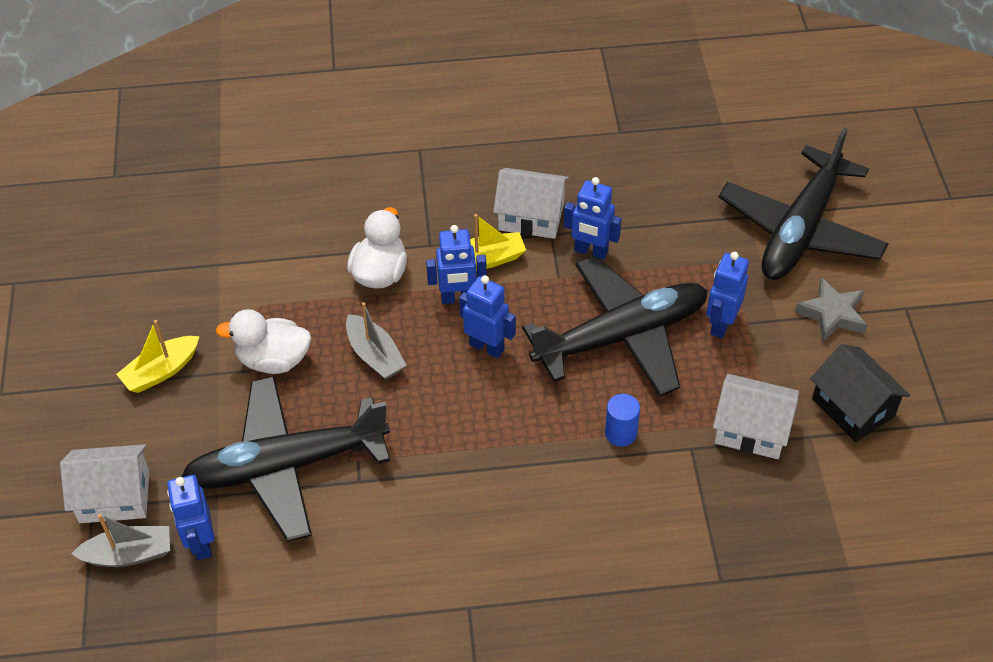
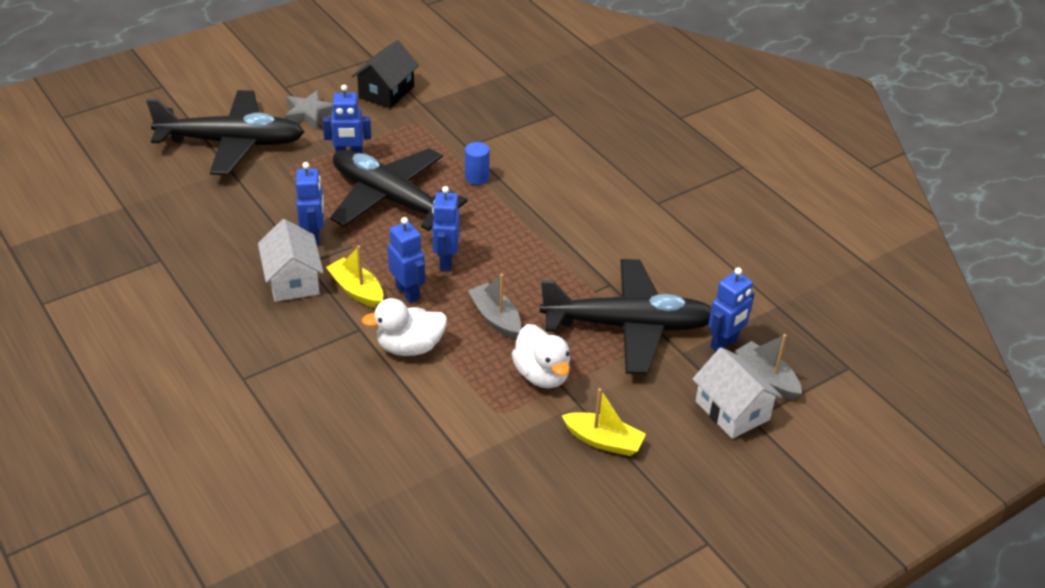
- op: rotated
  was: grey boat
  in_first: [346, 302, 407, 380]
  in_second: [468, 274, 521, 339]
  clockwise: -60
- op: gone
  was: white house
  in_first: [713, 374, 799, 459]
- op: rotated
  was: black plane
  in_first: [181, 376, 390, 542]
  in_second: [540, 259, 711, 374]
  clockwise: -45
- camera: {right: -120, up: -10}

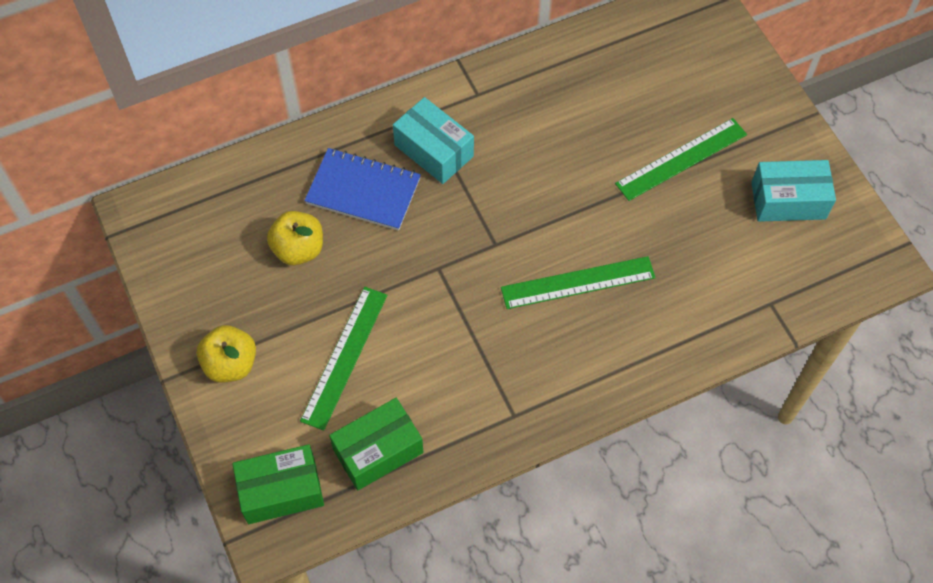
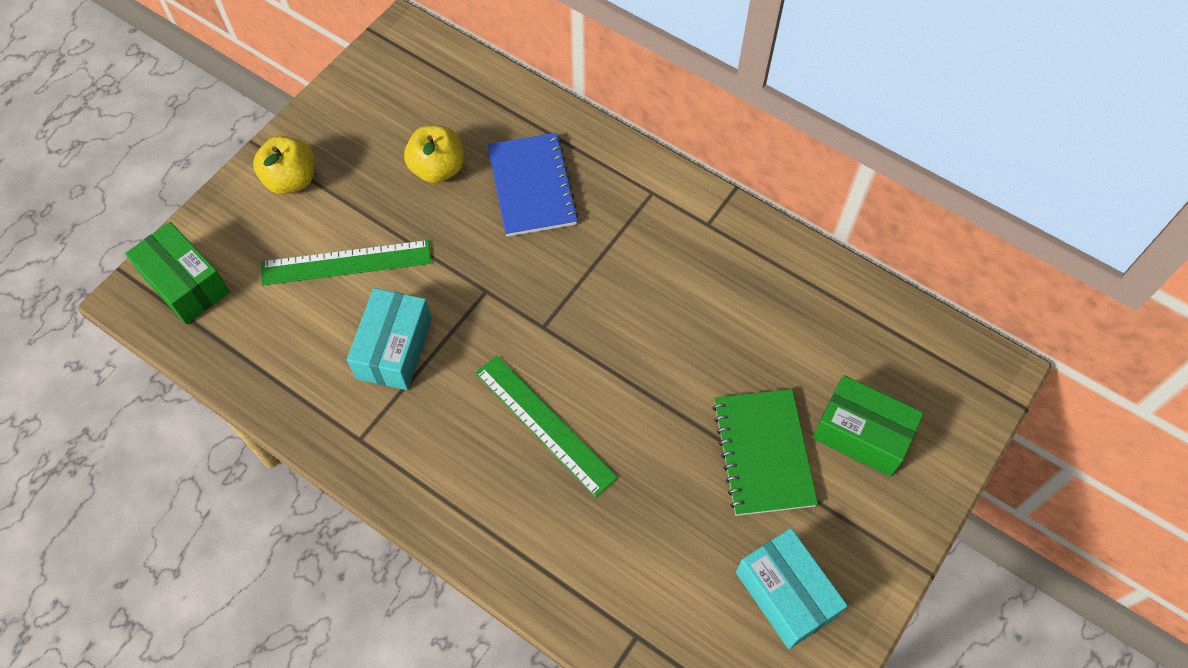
- op: shifted
  was: turquoise box
  in_first: [393, 97, 474, 184]
  in_second: [347, 288, 432, 390]
- op: swapped
  was: green ruler
  now: green notebook
  in_first: [615, 118, 747, 201]
  in_second: [712, 389, 818, 516]
- op: shifted
  was: green box
  in_first: [329, 398, 423, 490]
  in_second: [812, 375, 924, 477]
- camera: {right: 60, up: 0}

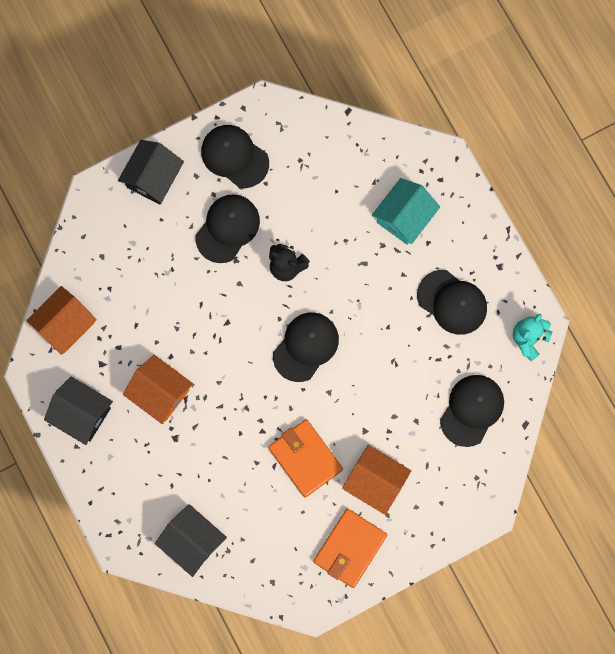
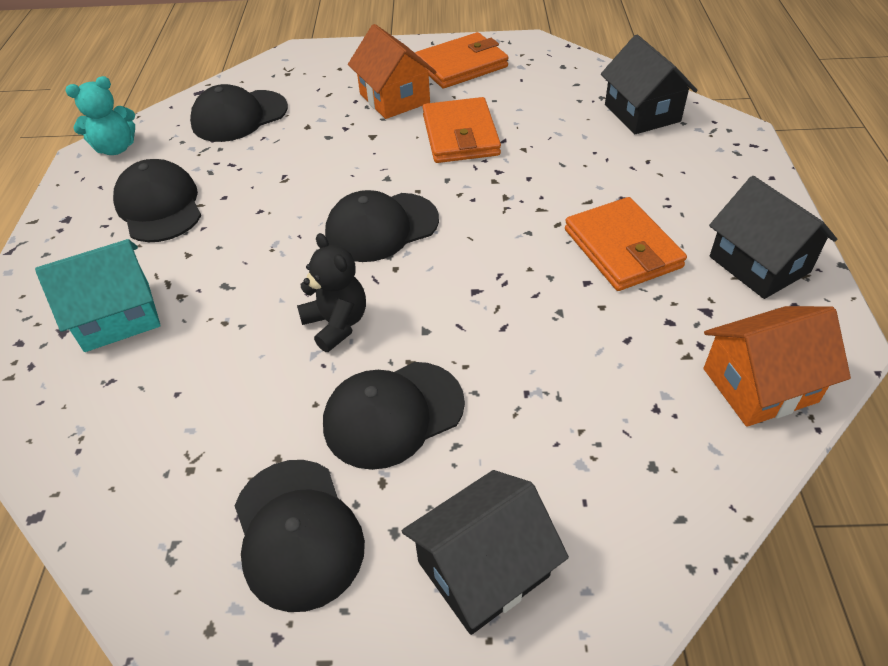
- op: swapped
  was: orange house
  now: orange wallet
  in_first: [123, 355, 193, 424]
  in_second: [565, 197, 687, 291]
- camera: {right: -150, up: -30}

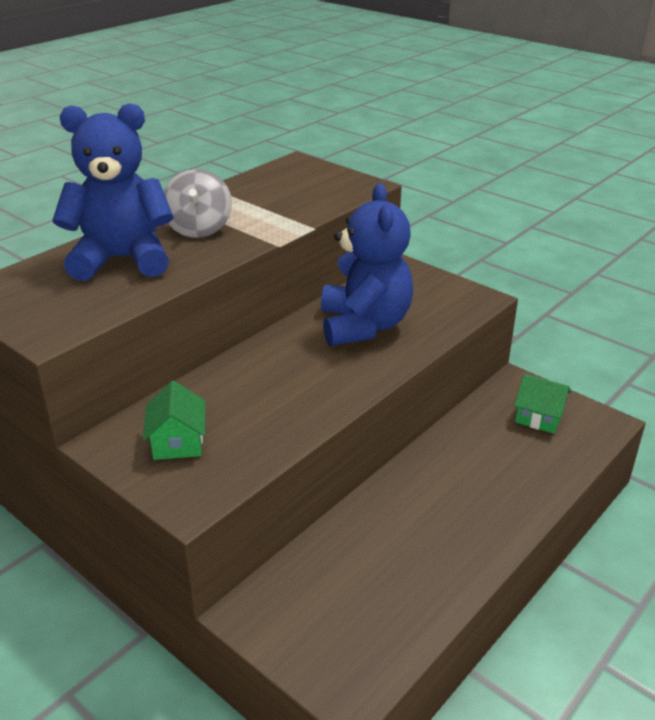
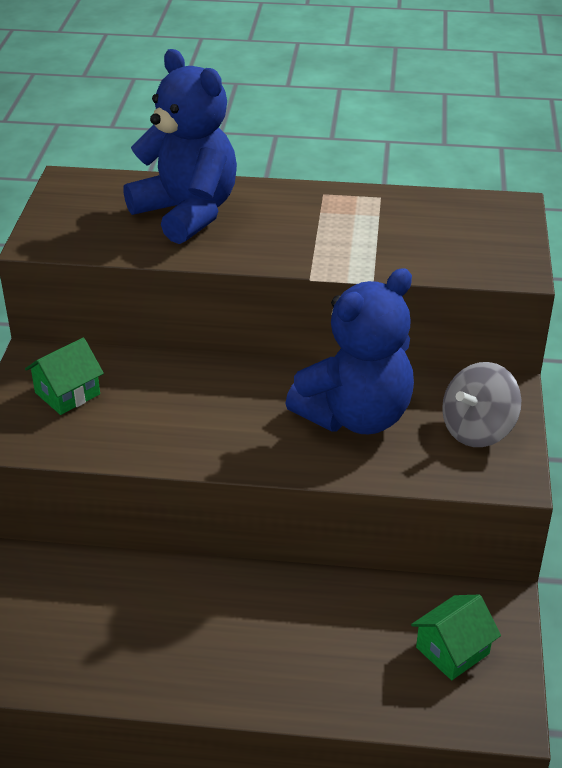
- op: shifted
  was: grey spinning top
  in_first: [164, 169, 232, 238]
  in_second: [442, 362, 521, 447]
- op: rotated
  was: green house
  in_first: [514, 374, 571, 434]
  in_second: [411, 595, 501, 680]
  clockwise: 60
- camera: {right: 55, up: 5}

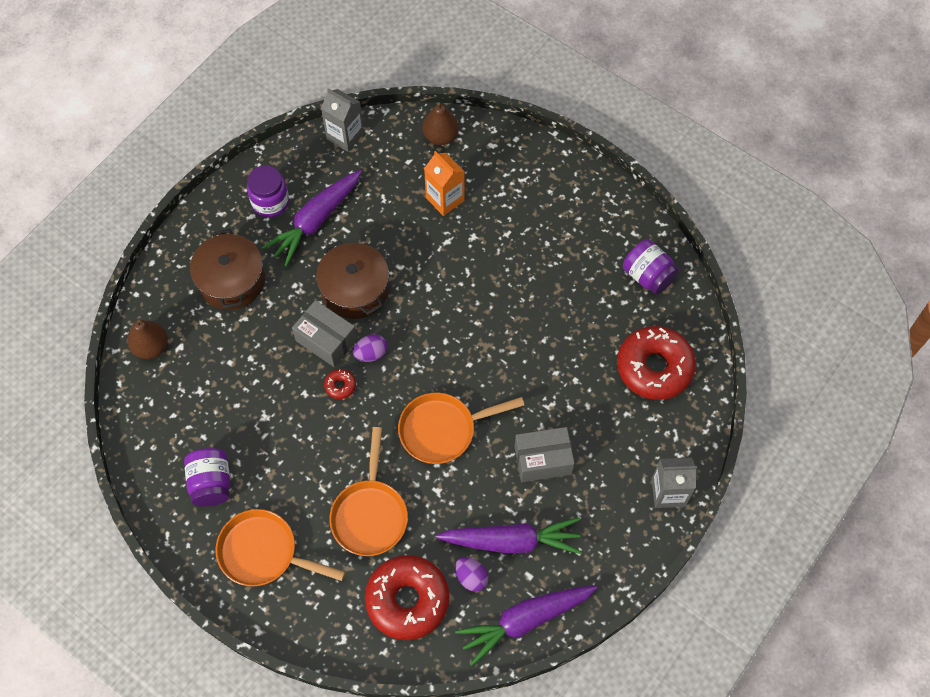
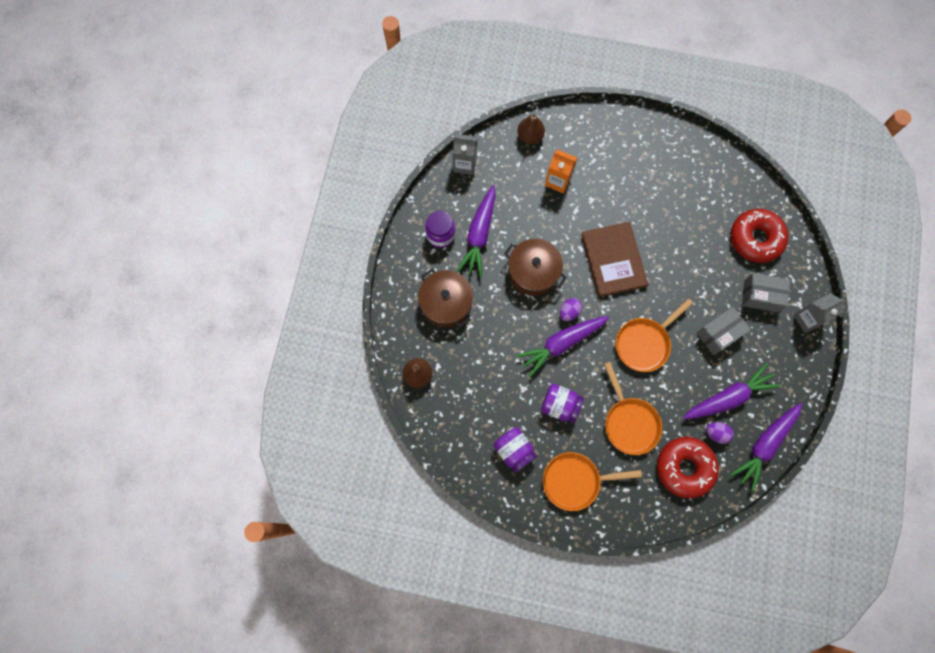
- op: shifted
  was: purple jar
  in_first: [623, 239, 679, 295]
  in_second: [541, 384, 584, 423]
- op: shifted
  was: grey box
  in_first: [292, 300, 357, 367]
  in_second: [742, 273, 790, 313]
- op: swapped
  was: red donut
  now: purple carrot
  in_first: [324, 369, 356, 399]
  in_second: [516, 316, 609, 377]
- op: new
  now: brown book
  in_second: [581, 222, 648, 297]
- camera: {right: -25, up: 10}

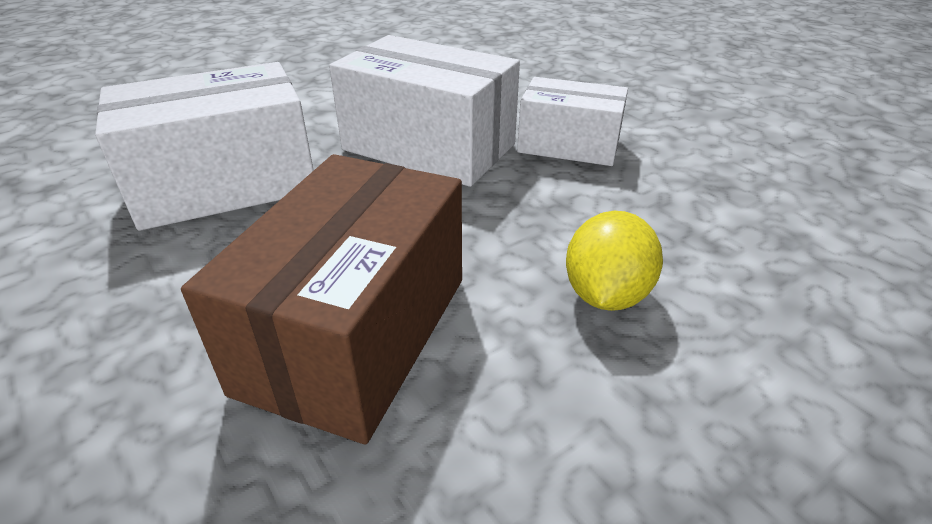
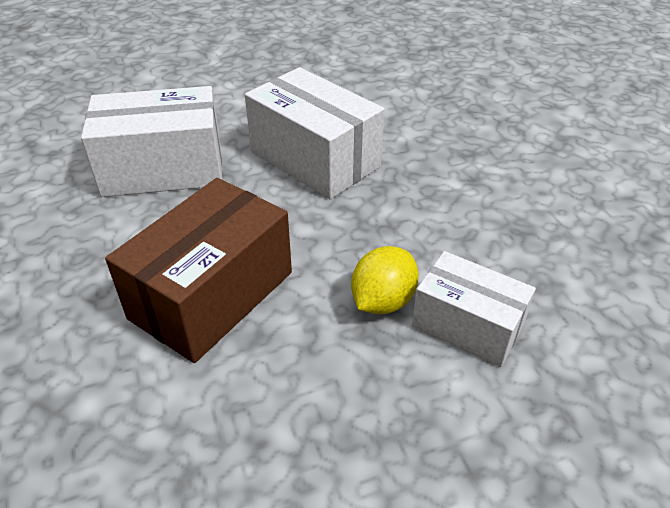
- op: shifted
  was: white box
  in_first: [517, 77, 628, 166]
  in_second: [412, 251, 536, 367]
- camera: {right: 15, up: 5}

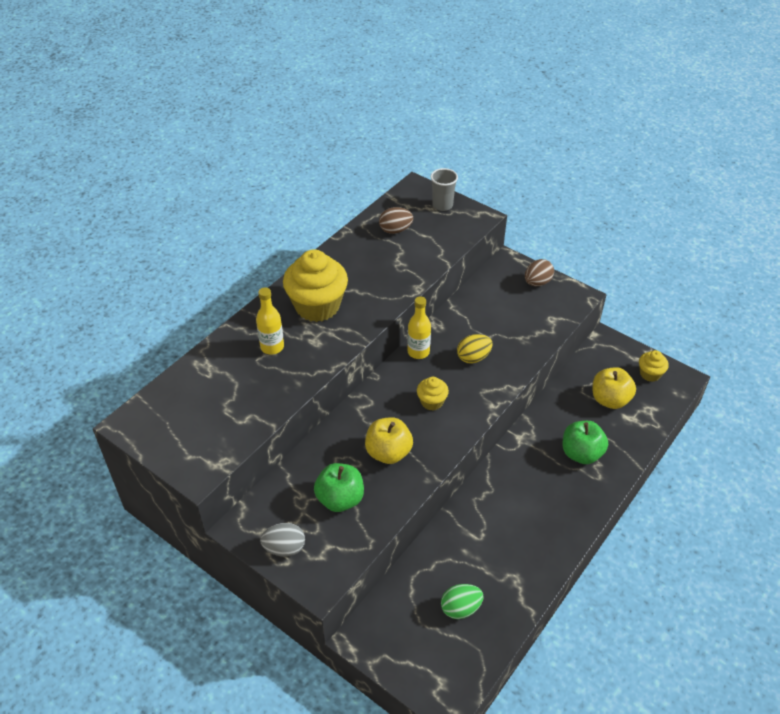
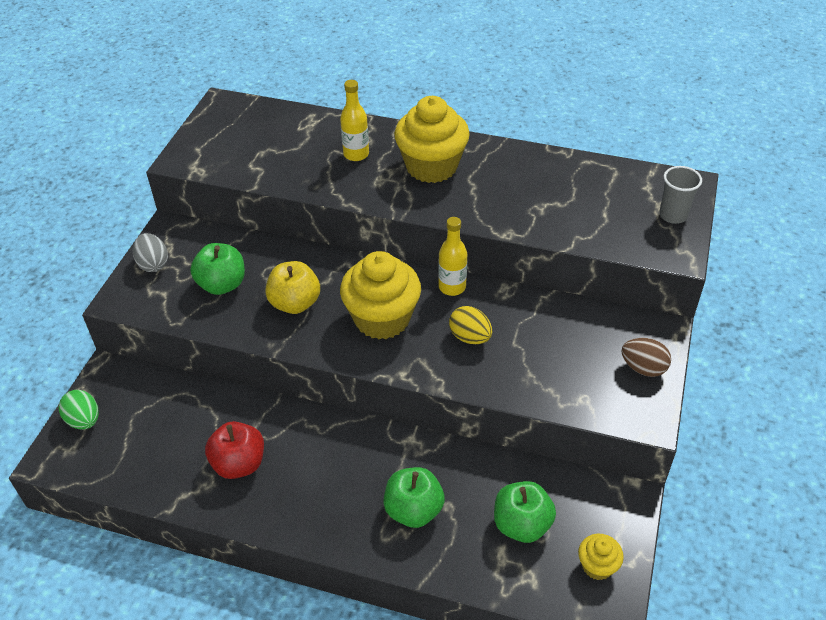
- op: gone
  was: brown egg
  in_first: [379, 207, 413, 234]
- op: repainted
  was: yellow apple
  now: green apple
  in_first: [592, 367, 636, 409]
  in_second: [494, 481, 556, 543]
- op: scaled
  was: yellow cupcake
  in_first: [417, 377, 449, 410]
  in_second: [340, 251, 421, 339]
  ratio: 2.06
- op: shifted
  was: green egg
  in_first: [441, 584, 484, 619]
  in_second: [59, 390, 99, 430]
- op: new
  now: red apple
  in_second: [205, 421, 264, 479]
- camera: {right: 70, up: 0}

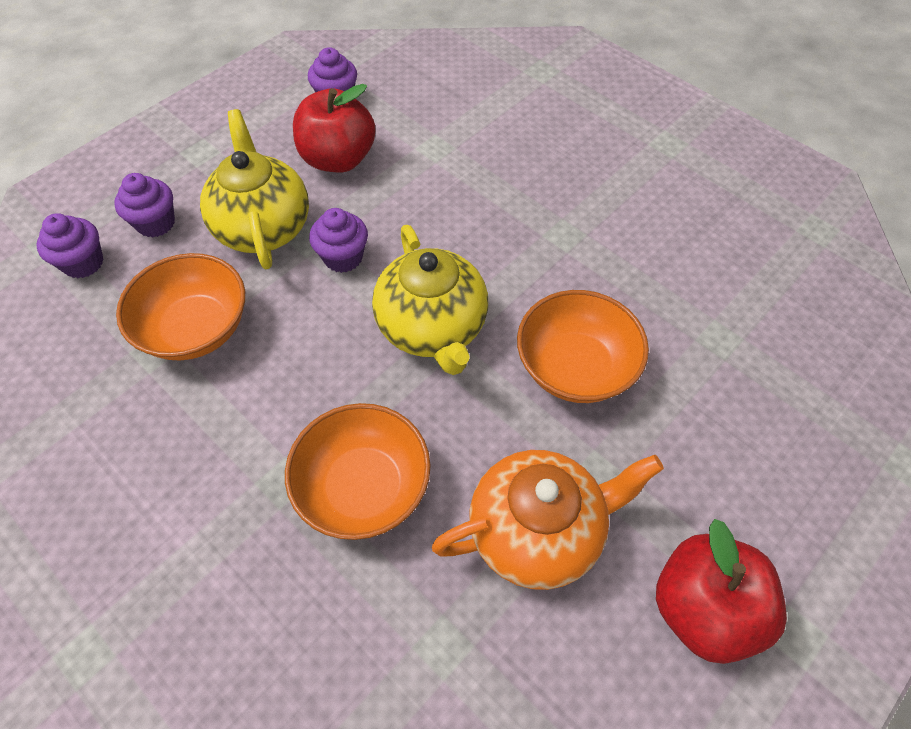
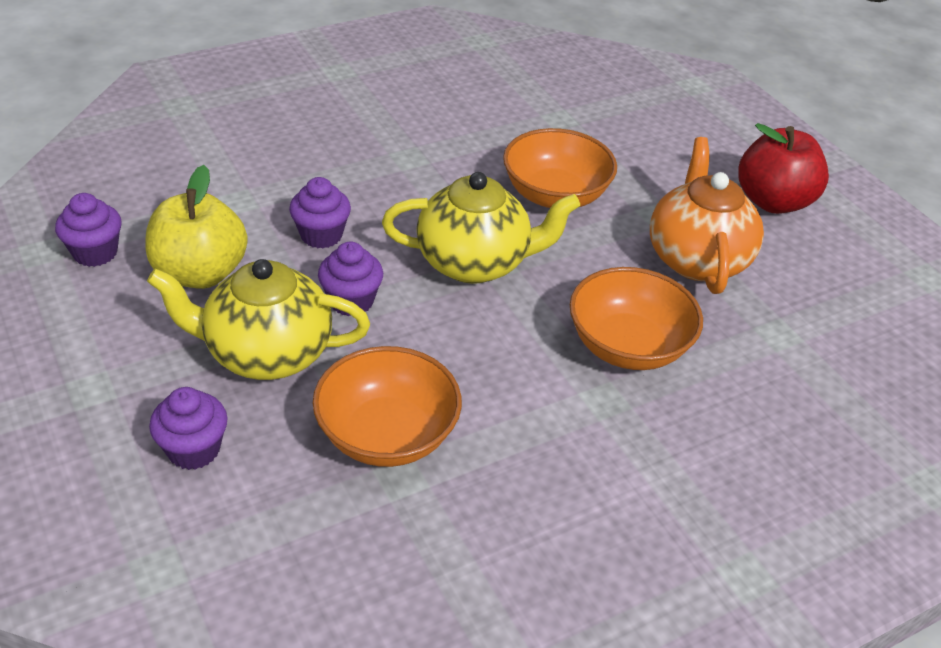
- op: repainted
  was: red apple
  now: yellow apple
  in_first: [293, 84, 375, 172]
  in_second: [145, 165, 248, 289]
- op: shifted
  was: purple cupcake
  in_first: [36, 213, 104, 278]
  in_second: [289, 177, 351, 248]
- camera: {right: -75, up: -15}

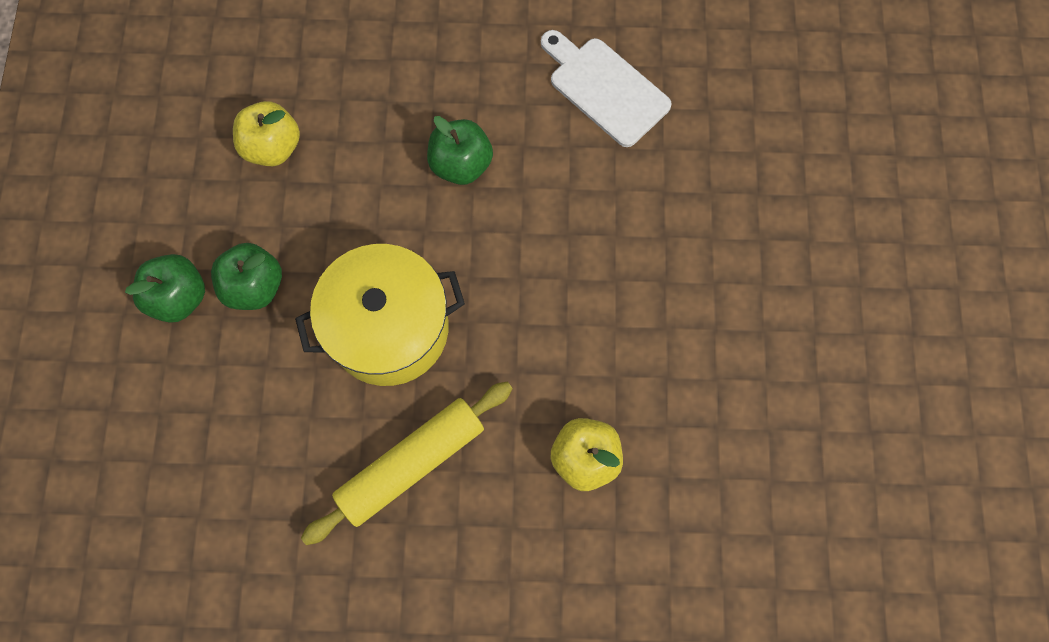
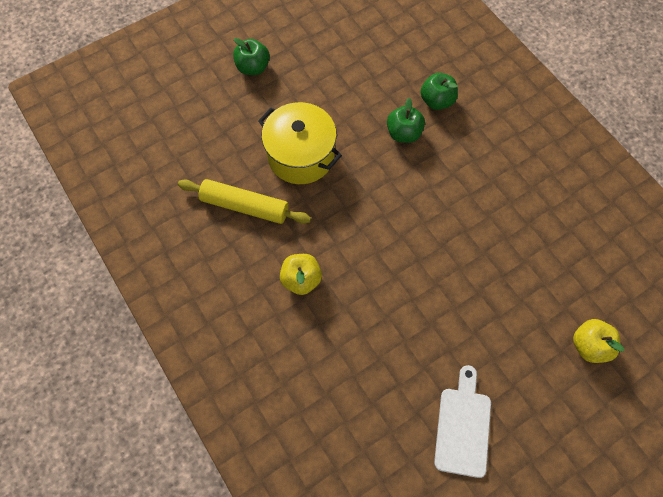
- op: shifted
  was: white cutting board
  in_first: [541, 30, 672, 147]
  in_second: [434, 365, 491, 478]
- op: shifted
  was: yellow apple
  in_first: [233, 101, 300, 166]
  in_second: [573, 319, 624, 363]
- op: shifted
  was: green apple
  in_first: [211, 243, 282, 310]
  in_second: [421, 73, 458, 110]
- camera: {right: 55, up: -5}

